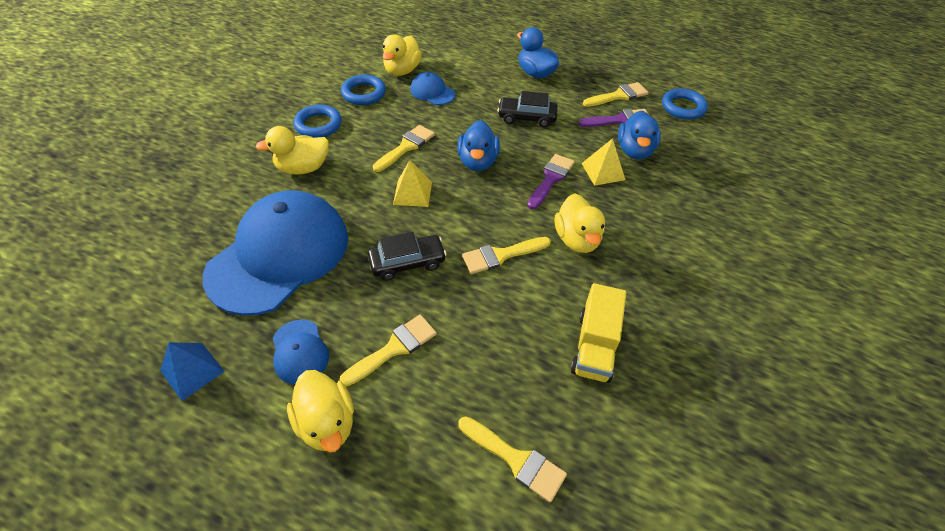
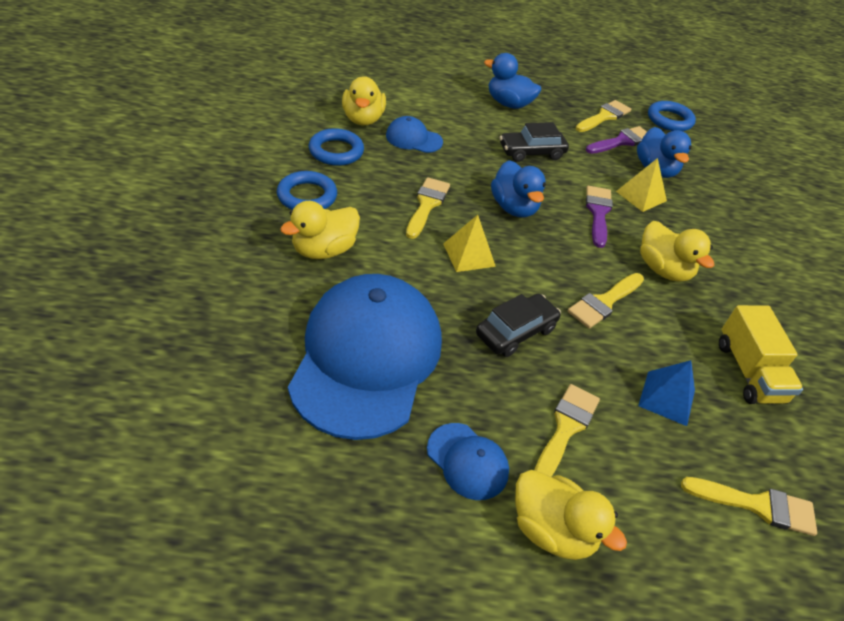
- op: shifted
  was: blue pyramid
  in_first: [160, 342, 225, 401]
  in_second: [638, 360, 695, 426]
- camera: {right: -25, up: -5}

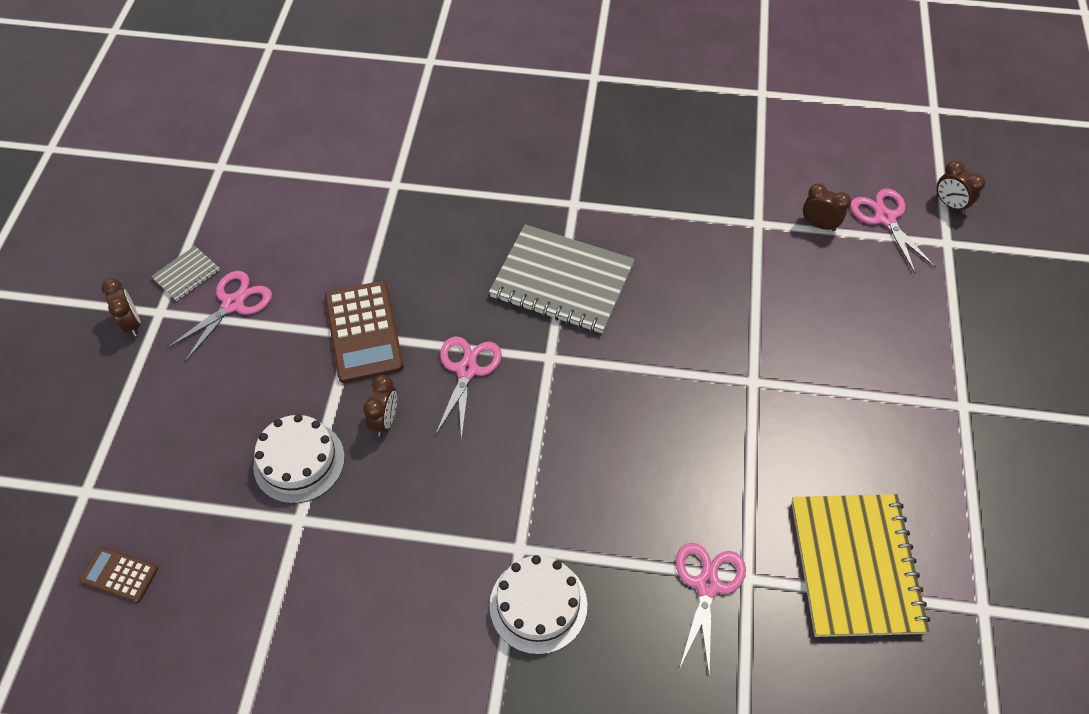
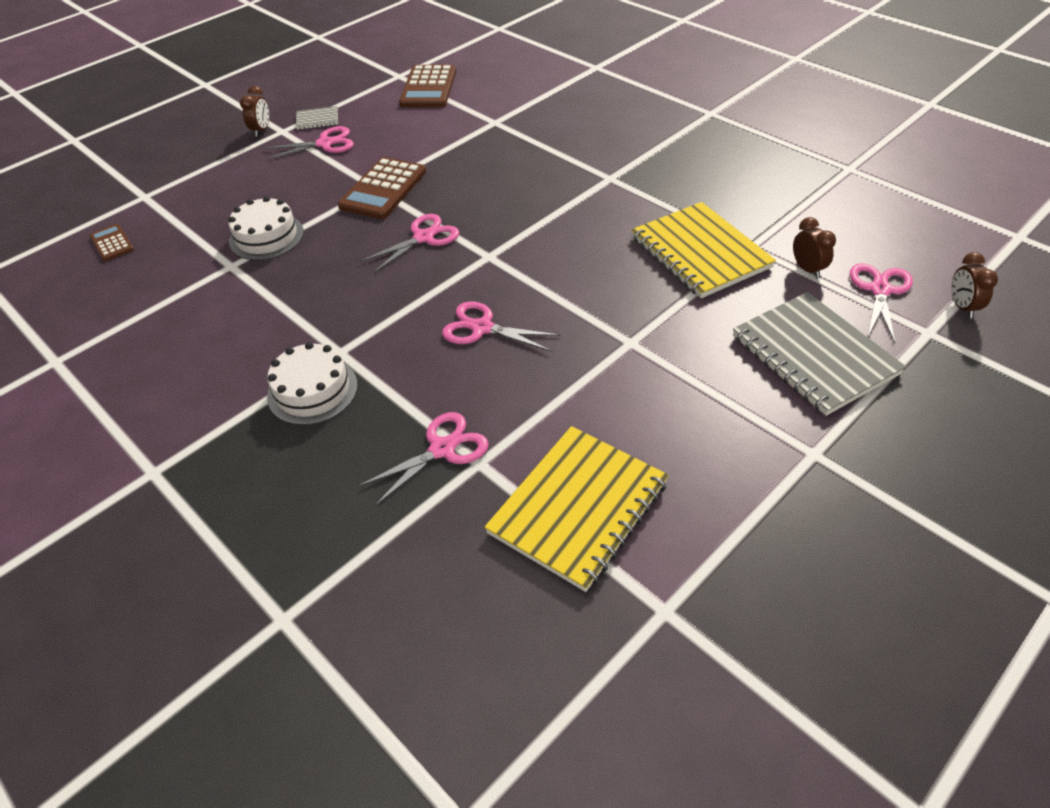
- op: shifted
  was: grey notebook
  in_first: [489, 225, 635, 333]
  in_second: [733, 292, 906, 416]
- op: gone
  was: brown clock
  in_first: [363, 375, 397, 437]
- op: new
  now: brown calculator
  in_second: [399, 65, 456, 108]
- op: new
  now: yellow notebook
  in_second: [631, 202, 776, 298]
- op: new
  now: pink scissors
  in_second: [442, 302, 560, 351]
- camera: {right: 40, up: -10}

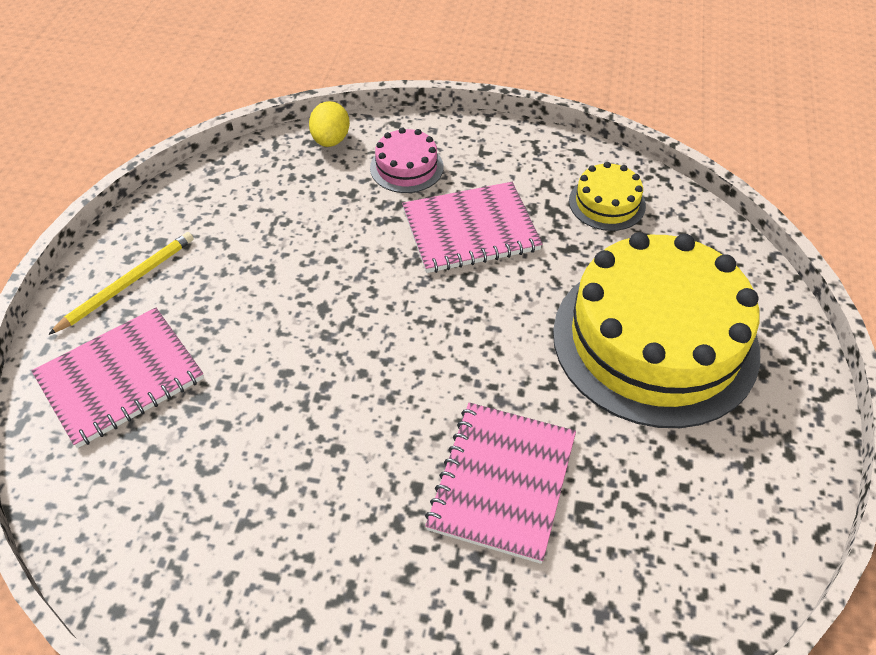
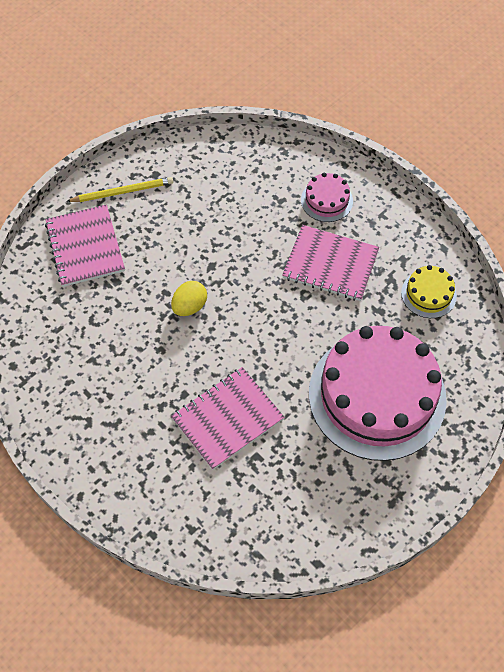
- op: shifted
  was: yellow egg
  in_first: [309, 101, 350, 147]
  in_second: [171, 281, 207, 316]
- op: repainted
  was: yellow cake
  now: pink cake
  in_first: [553, 232, 760, 428]
  in_second: [309, 326, 447, 461]
- op: rotated
  was: pink notebook
  in_first: [32, 307, 204, 448]
  in_second: [45, 204, 125, 287]
  clockwise: 75
- camera: {right: 35, up: 10}

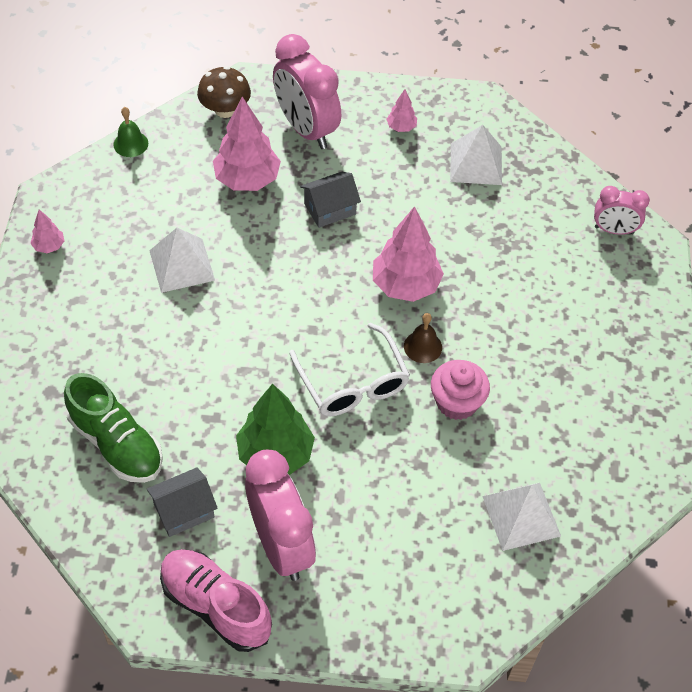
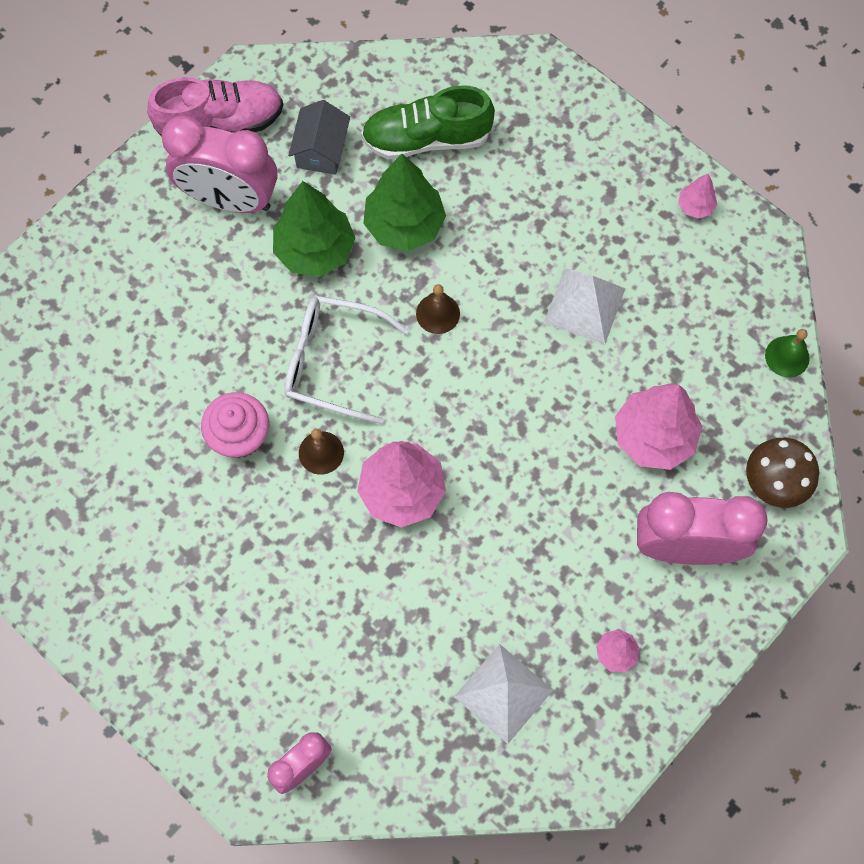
- op: gone
  was: grey house
  in_first: [300, 172, 361, 228]
- op: gone
  was: white pyramid
  in_first: [482, 483, 561, 551]
- op: new
  now: green tree
  in_second: [363, 154, 446, 251]
- op: new
  now: brown bell
  in_second: [416, 284, 460, 334]
- camera: {right: 130, up: 15}

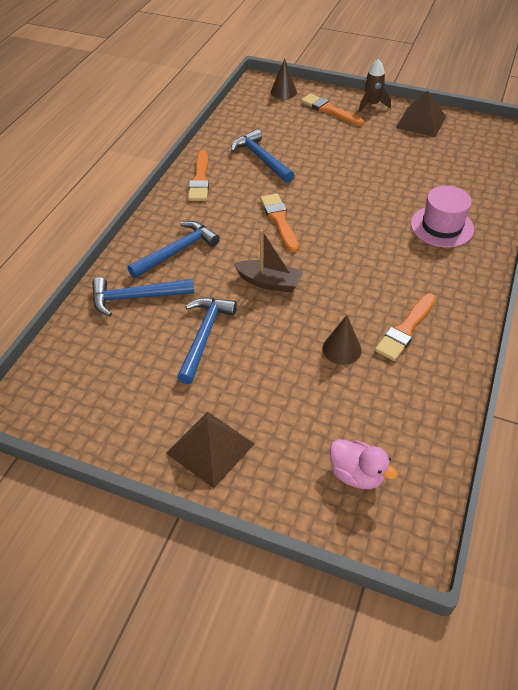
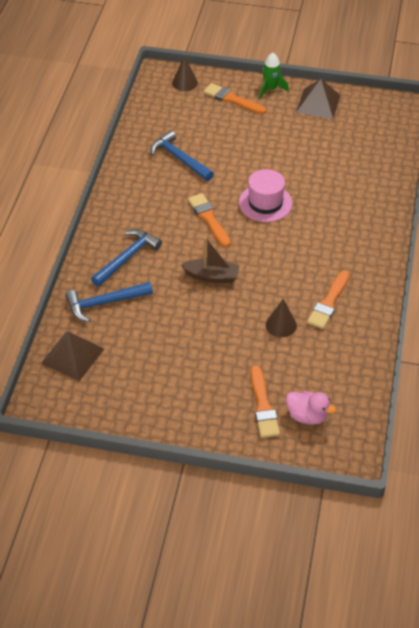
- op: repainted
  was: brown rocket
  now: green rocket
  in_first: [358, 59, 391, 112]
  in_second: [259, 53, 289, 99]
- op: shifted
  was: orange brush
  in_first: [188, 150, 209, 201]
  in_second: [250, 365, 280, 438]
- op: shifted
  was: pink hat
  in_first: [411, 186, 474, 247]
  in_second: [239, 169, 292, 222]
- op: gone
  was: blue hammer
  in_first: [177, 298, 237, 384]
- op: shifted
  was: brown pyramid
  in_first: [166, 411, 255, 488]
  in_second: [41, 332, 104, 381]
- camera: {right: -10, up: 0}

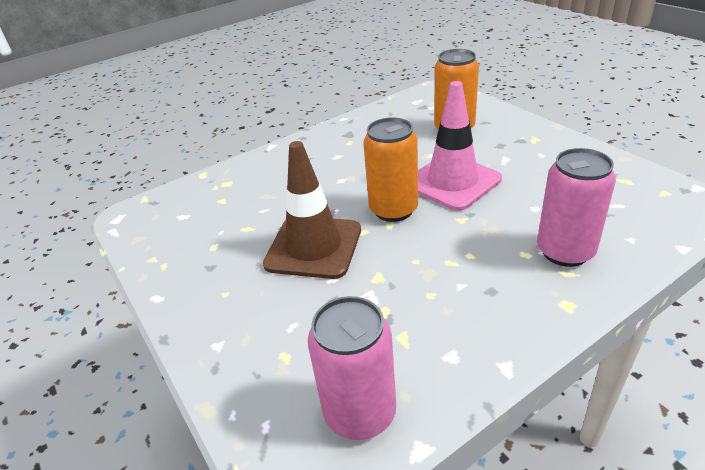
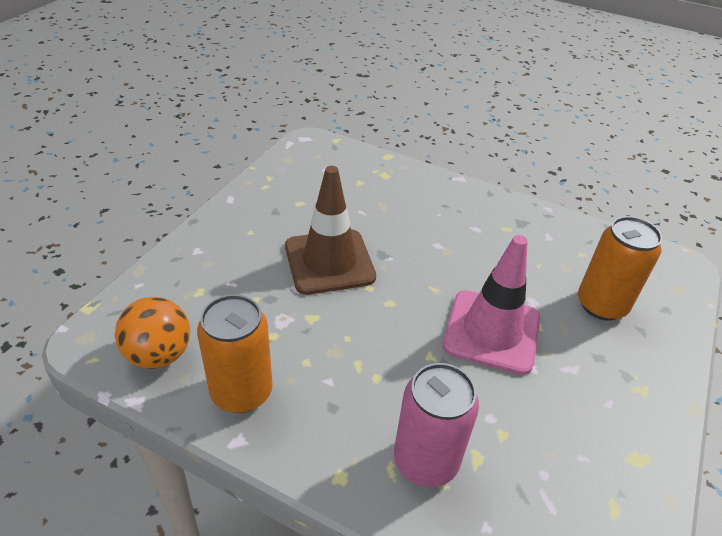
- op: shifted
  was: orange can
  in_first: [363, 117, 418, 222]
  in_second: [197, 294, 273, 413]
- op: swapped
  was: pink can
  now: orange ball
  in_first: [308, 296, 396, 440]
  in_second: [115, 297, 190, 369]
- camera: {right: 55, up: 5}

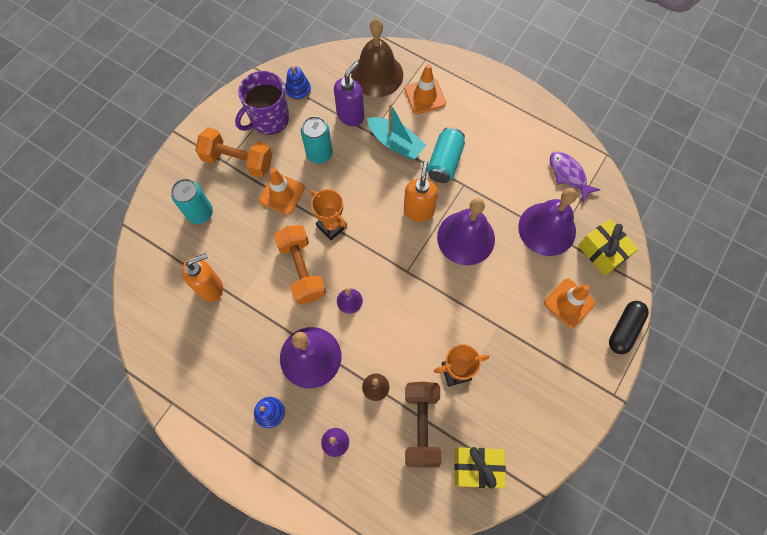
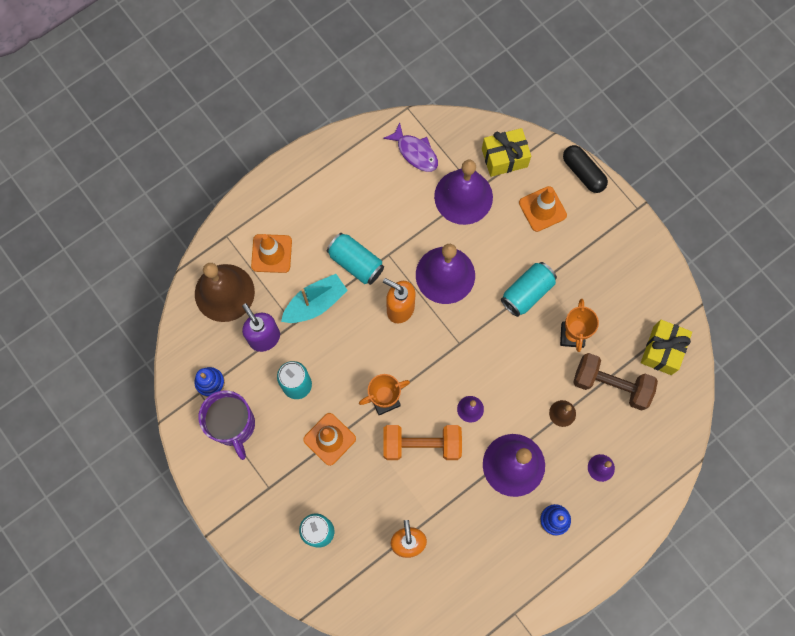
- op: gone
  was: orange dumbbell
  in_first: [195, 128, 272, 178]
- op: rotated
  was: purple fish
  in_first: [550, 151, 601, 202]
  in_second: [383, 123, 438, 172]
  clockwise: -120
- op: new
  now: turquoise can
  in_second: [501, 262, 557, 317]
- camera: {right: -70, up: 5}

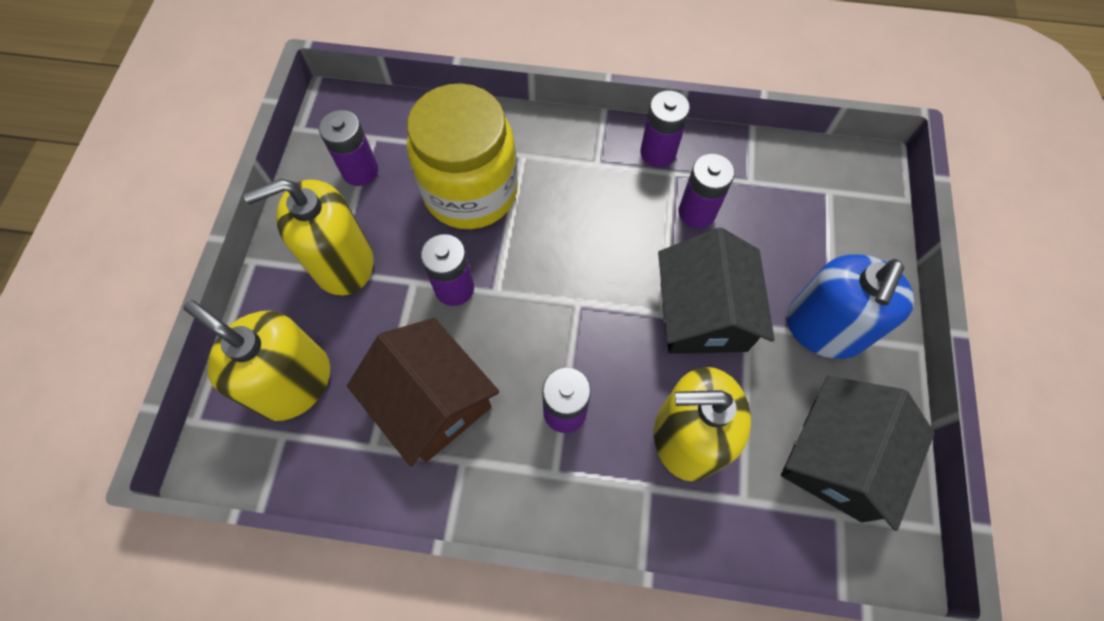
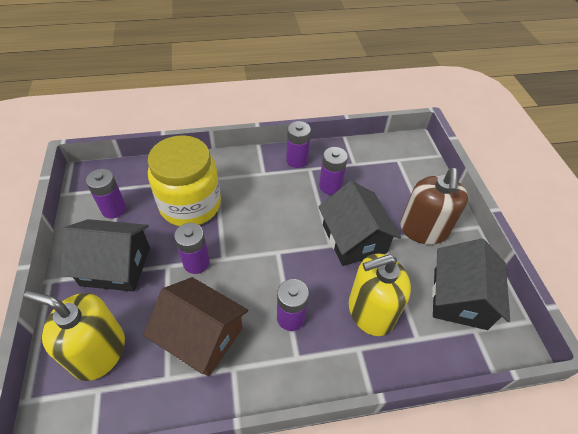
- op: swapped
  was: yellow soap dispenser
  now: black house
  in_first: [243, 179, 373, 296]
  in_second: [60, 219, 150, 292]
- op: repainted
  was: blue soap dispenser
  now: brown soap dispenser
  in_first: [787, 255, 914, 359]
  in_second: [400, 168, 468, 245]
- camera: {right: -20, up: -15}

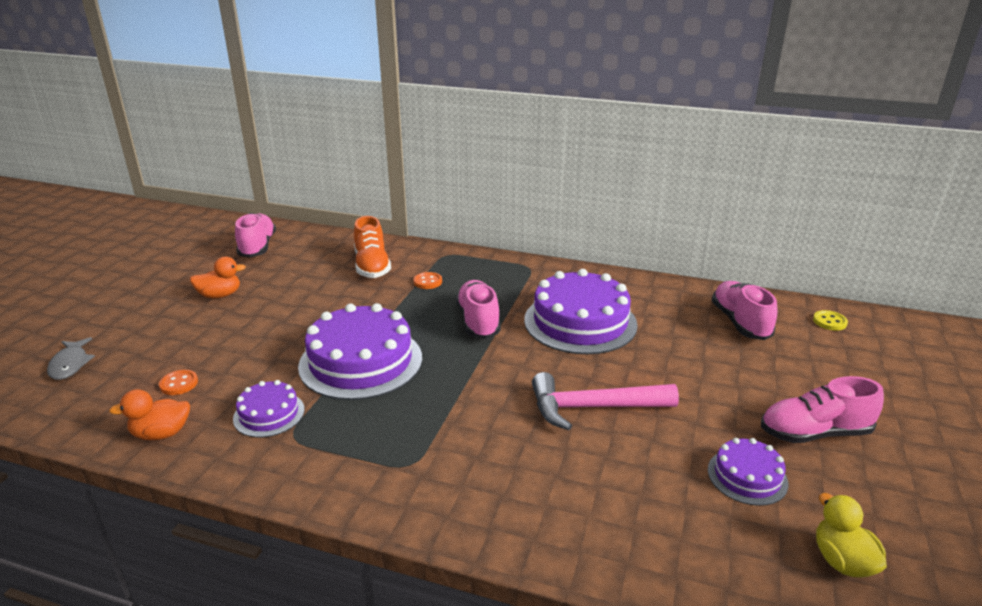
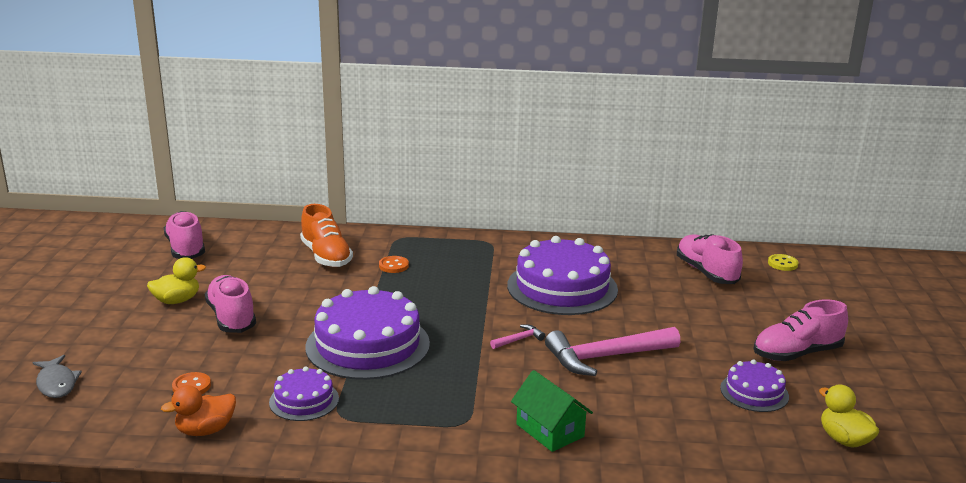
- op: repainted
  was: orange duck
  now: yellow duck
  in_first: [190, 257, 246, 298]
  in_second: [147, 257, 206, 304]
- op: shifted
  was: pink shoe
  in_first: [456, 280, 501, 339]
  in_second: [205, 275, 256, 333]
- op: new
  now: pink hammer
  in_second: [490, 324, 545, 349]
- op: new
  now: green house
  in_second: [511, 370, 593, 452]
- camera: {right: -15, up: -5}

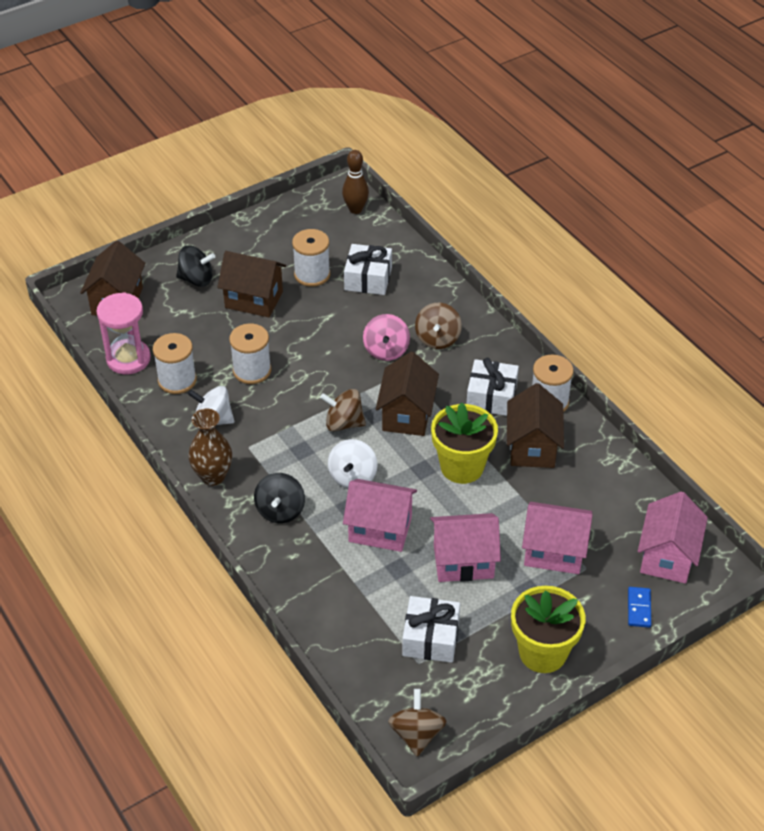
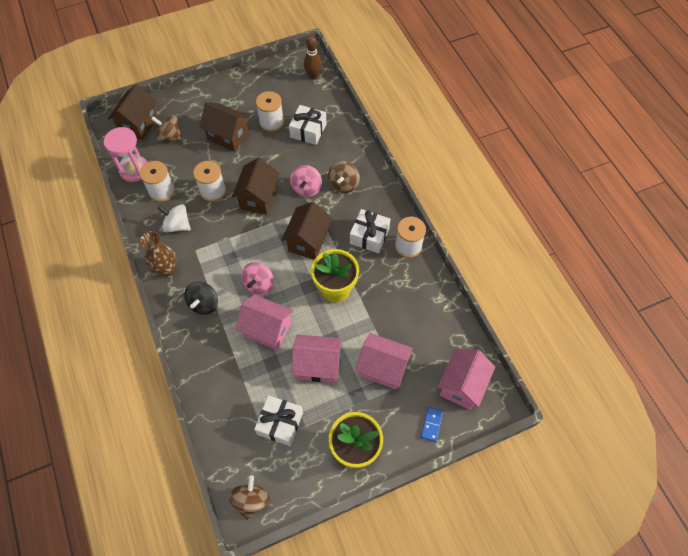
- op: gone
  was: black spinning top
  in_first: [176, 245, 215, 287]
- op: shifted
  was: brown house
  in_first: [507, 383, 564, 468]
  in_second: [232, 158, 279, 215]
- op: shifted
  was: brown spinning top
  in_first: [320, 389, 366, 432]
  in_second: [151, 115, 182, 142]
- op: repainted
  was: white spinning top
  now: pink spinning top
  in_first: [328, 439, 377, 488]
  in_second: [241, 262, 274, 295]
- camera: {right: 10, up: 15}

